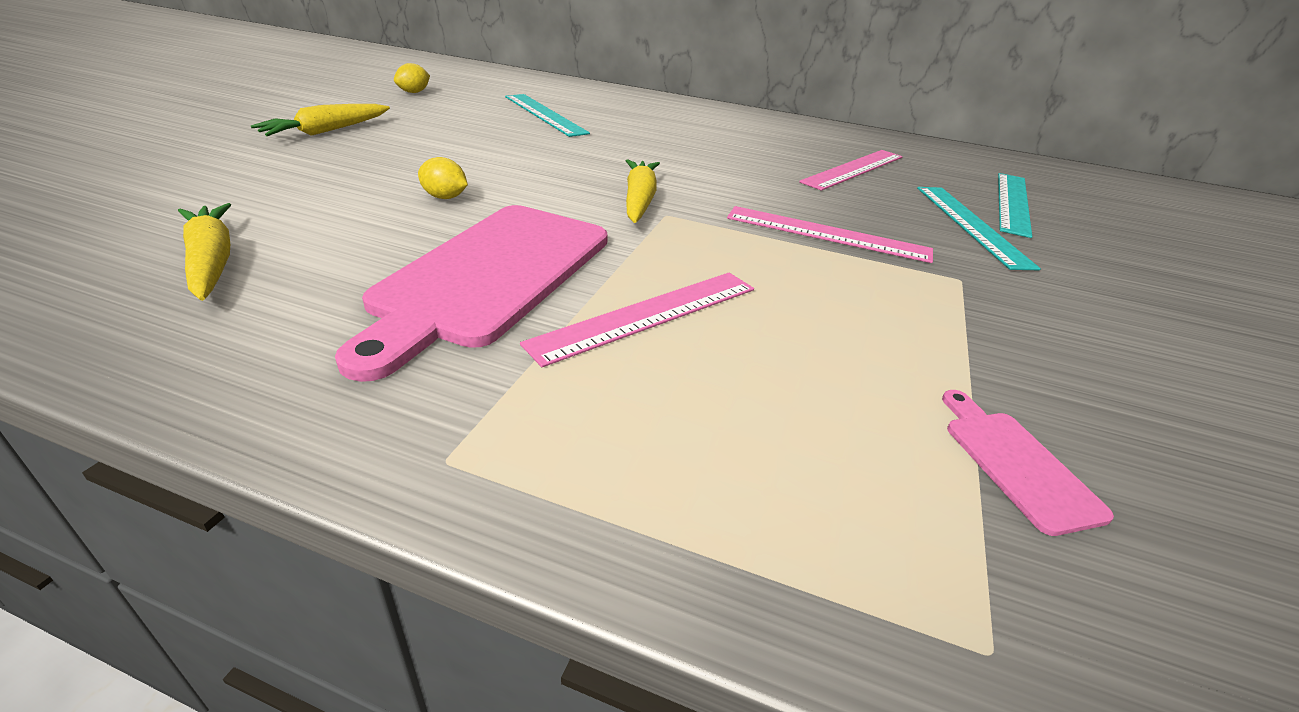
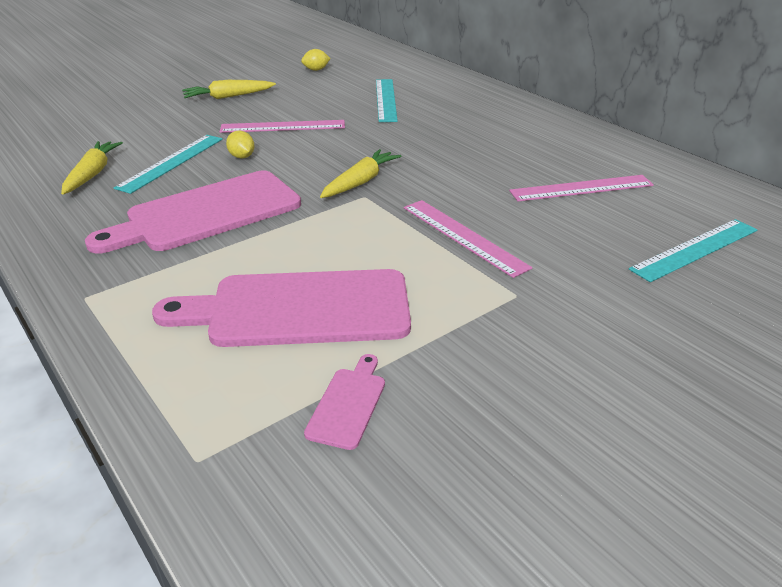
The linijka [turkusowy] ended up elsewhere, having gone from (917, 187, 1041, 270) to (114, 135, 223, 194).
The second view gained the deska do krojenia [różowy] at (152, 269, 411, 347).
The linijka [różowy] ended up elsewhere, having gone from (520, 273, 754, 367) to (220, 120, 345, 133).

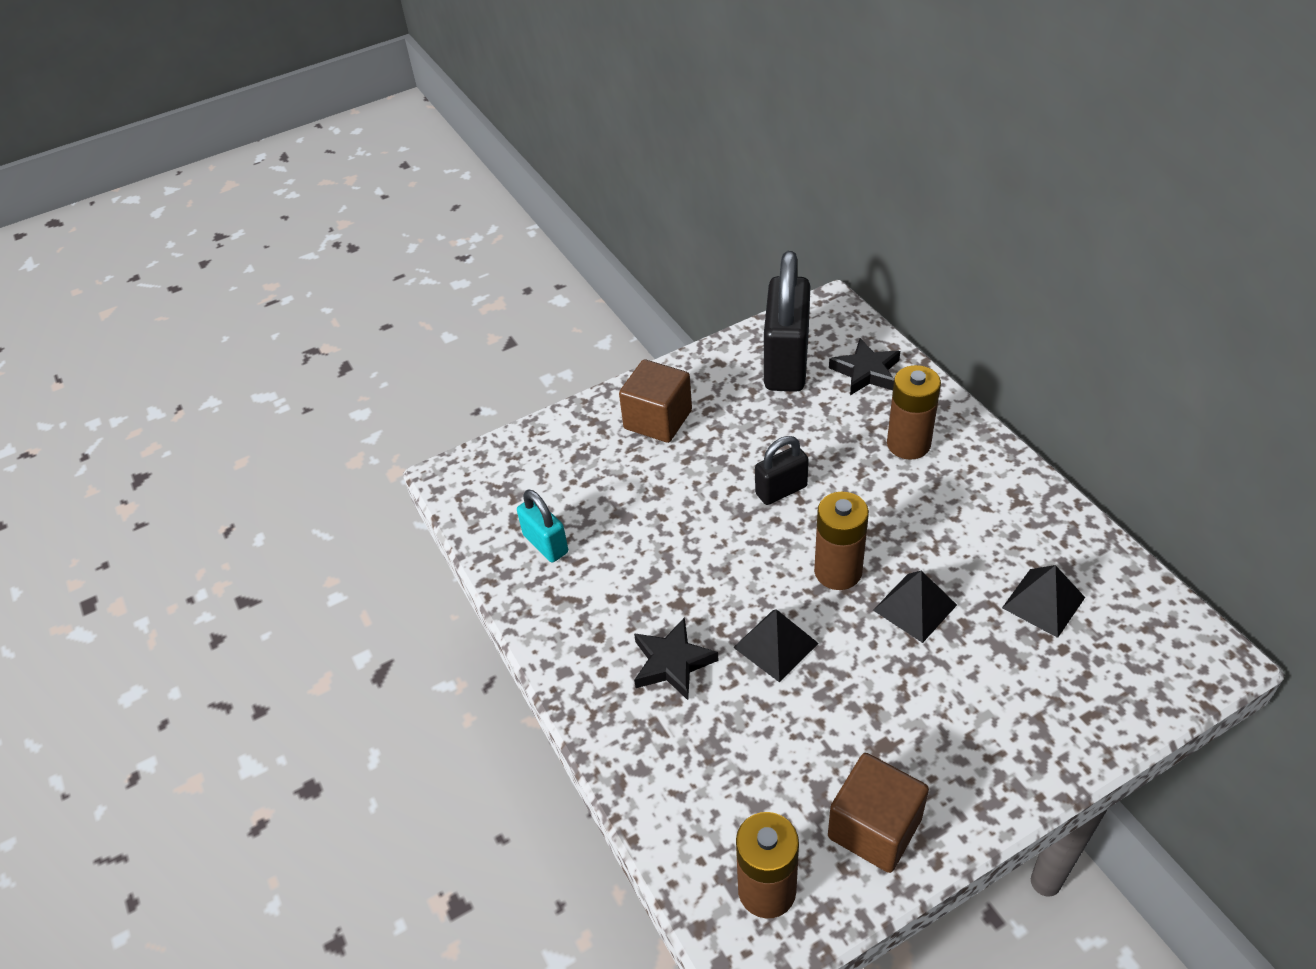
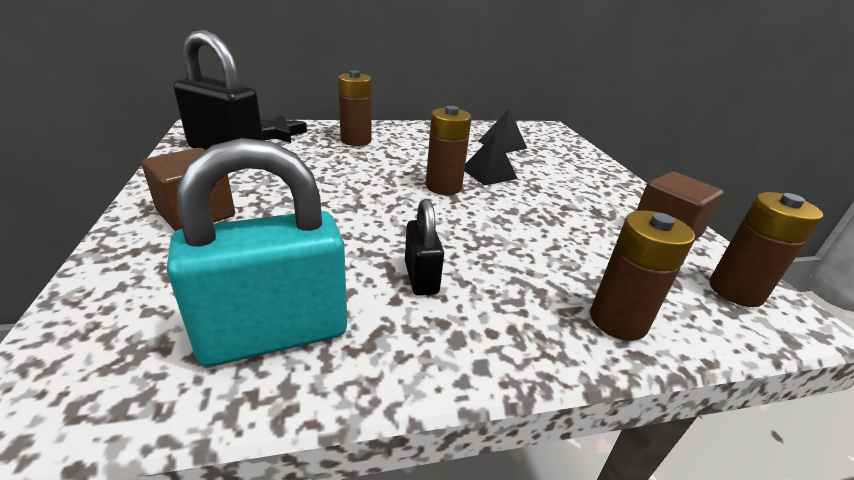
The size of the kłódka [turkusowy] at (517, 490, 568, 562) changed by a factor of 1.92.
The kłódka [czarny] ended up elsewhere, having gone from (755, 436, 809, 505) to (405, 199, 444, 295).
The second view gained the bateria [brązowy] at (590, 210, 695, 341).
The second view lost the gwiazda [czarny] at (634, 617, 719, 700).
The second view lost the piramida [czarny] at (733, 609, 819, 682).

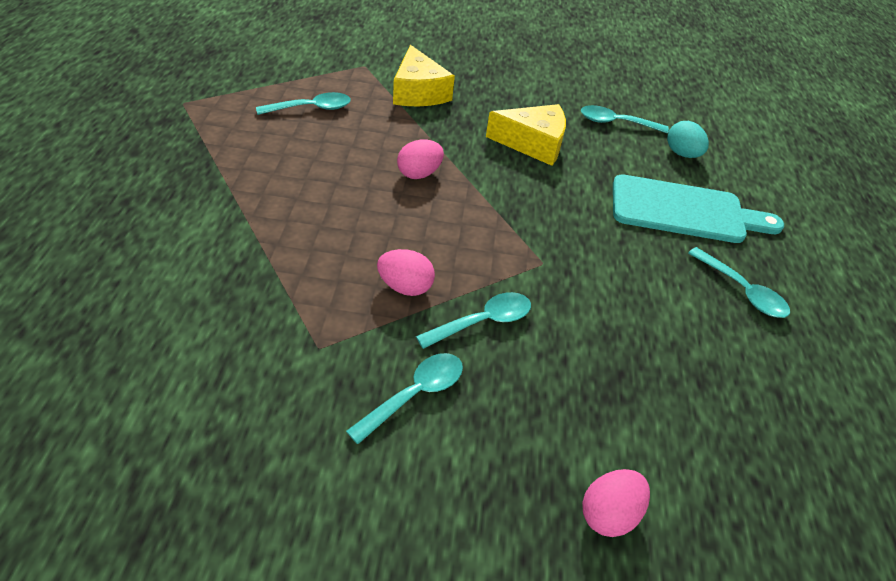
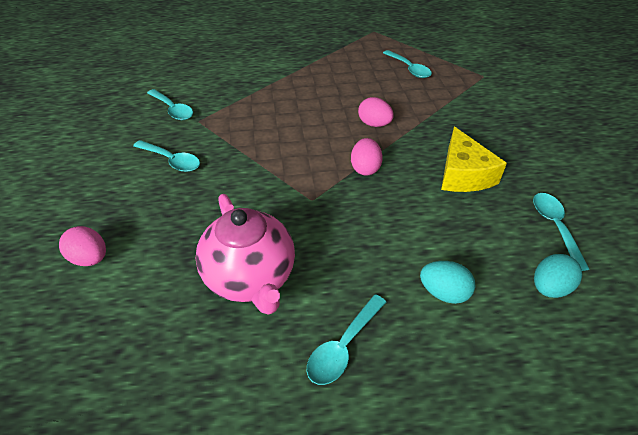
The łyżka [turkusowy] ended up elsewhere, having gone from (416, 292, 531, 349) to (147, 89, 193, 120).
The second view gained the imbryk [różowy] at (195, 194, 295, 315).
The jajko [różowy] ended up elsewhere, having gone from (377, 249, 435, 296) to (351, 138, 383, 176).
Where the deska do krojenia [turkusowy] stood at (613, 174, 784, 243), the jajko [turkusowy] came to stand at (420, 261, 475, 304).
The second view lost the ser [żółty] at (393, 45, 455, 106).

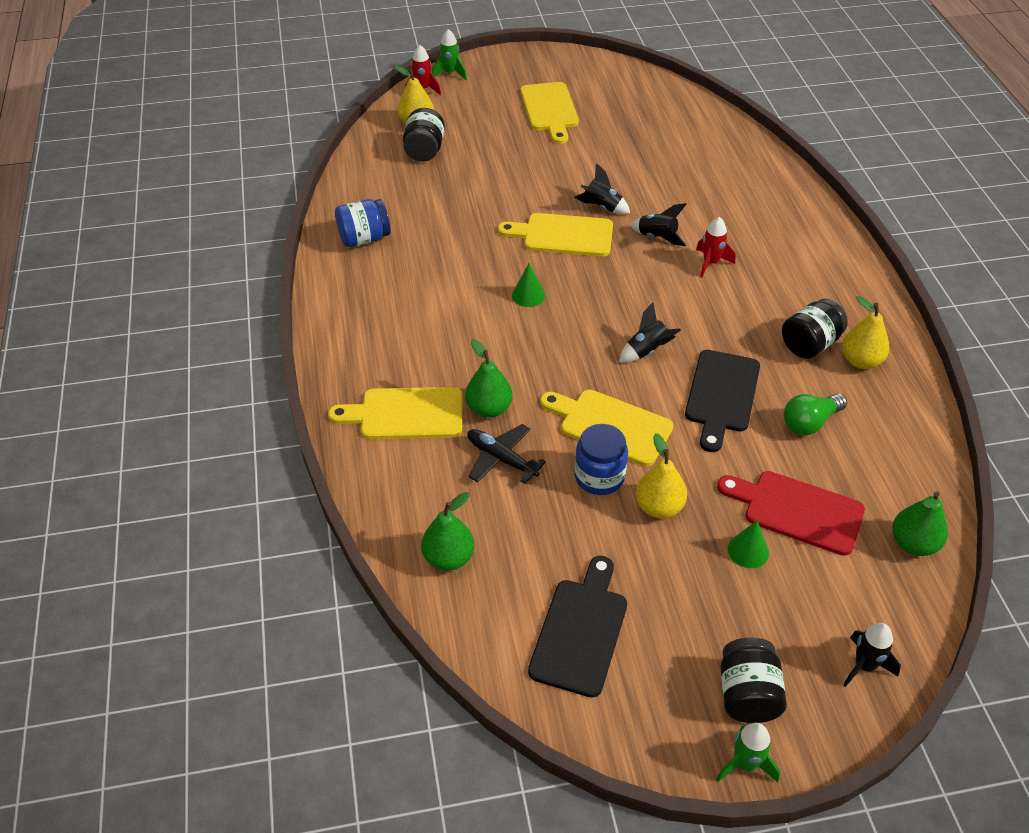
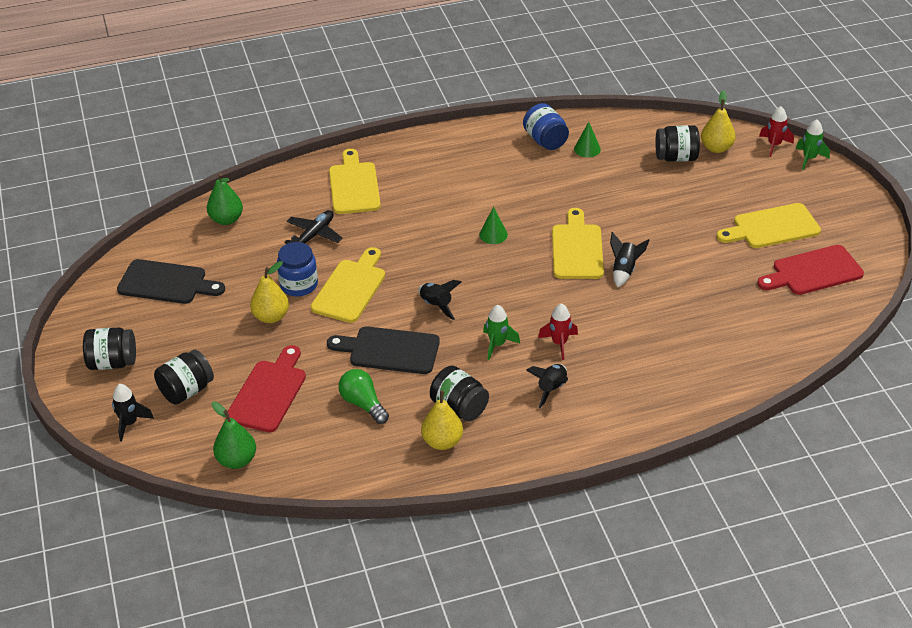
The second view gained the słoik [czarny] at (154, 349, 214, 405).
The rakieta [zielony] ended up elsewhere, having gone from (716, 723, 780, 782) to (483, 305, 520, 360).
The rakieta [czarny] ended up elsewhere, having gone from (630, 203, 686, 246) to (526, 364, 568, 408).
The stożek [zielony] ended up elsewhere, having gone from (728, 520, 769, 568) to (574, 122, 601, 157).
The second view gained the deska do krojenia [czerwony] at (757, 245, 864, 295).
The second view lost the gruszka [zielony] at (465, 339, 513, 418).

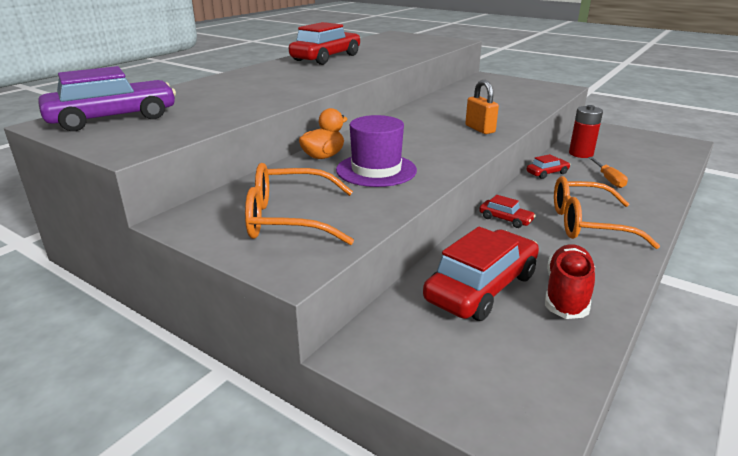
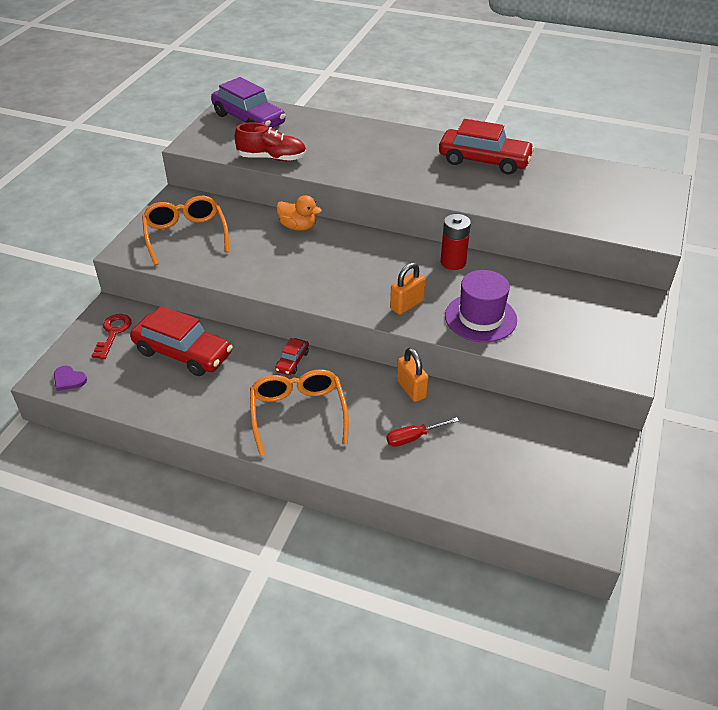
The second view gained the serce [fioletowy] at (54, 366, 87, 391).
The second view gained the klucz [czerwony] at (92, 314, 132, 359).
The but [czerwony] ended up elsewhere, having gone from (545, 244, 595, 319) to (235, 122, 307, 161).
What was the śrubokręt [pomarańczowy] at (588, 157, 628, 188) turned into the śrubokręt [czerwony] at (387, 417, 459, 447).
Where the samochód [czerwony] stood at (527, 154, 571, 179), the kłódka [pomarańczowy] came to stand at (397, 348, 429, 402).
The bateria [czerwony] ended up elsewhere, having gone from (569, 105, 603, 158) to (440, 214, 471, 270).
The kapelusz [fioletowy] ended up elsewhere, having gone from (336, 115, 417, 187) to (445, 270, 517, 342).

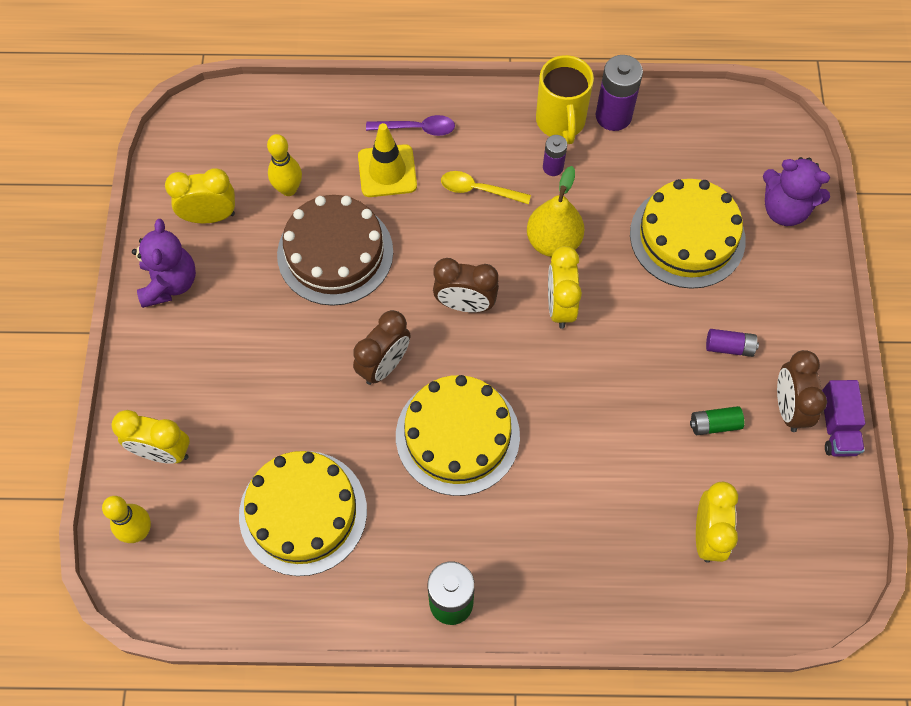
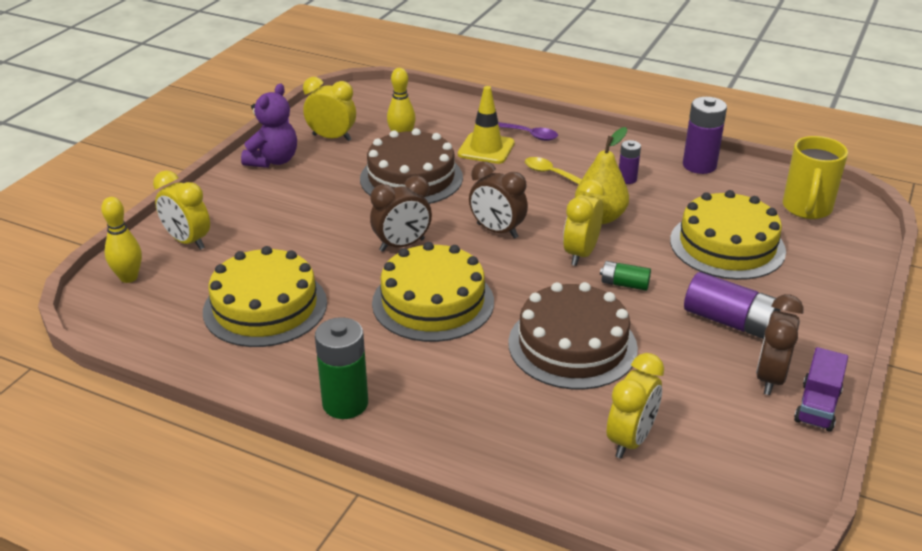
The second view gained the tort [brązowy] at (508, 282, 638, 390).
The bateria [zielony] ended up elsewhere, having gone from (690, 406, 744, 435) to (600, 261, 651, 291).
The size of the bateria [fioletowy] at (706, 329, 759, 357) changed by a factor of 1.78.
The kubek [żółty] ended up elsewhere, having gone from (536, 55, 594, 144) to (783, 136, 848, 219).
The second view lost the miś [fioletowy] at (763, 157, 830, 226).

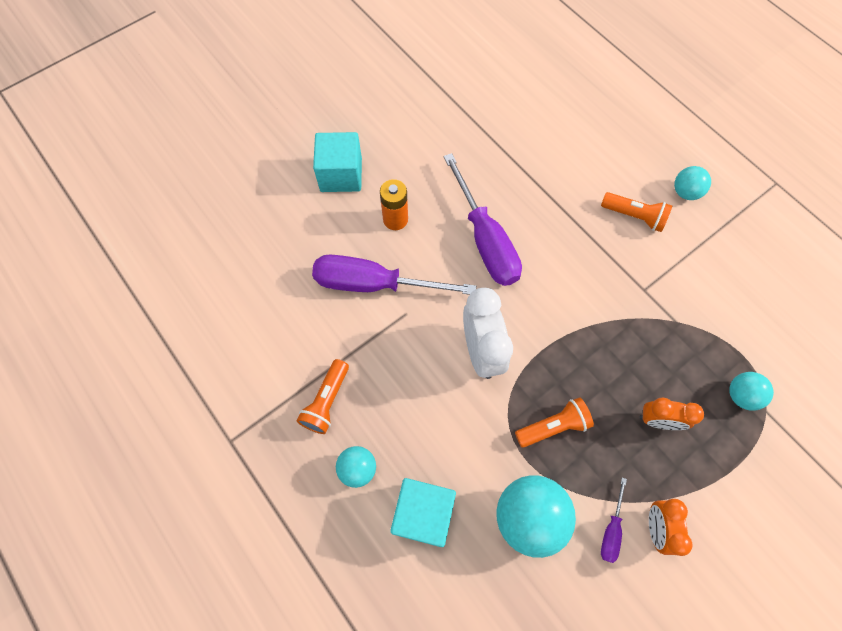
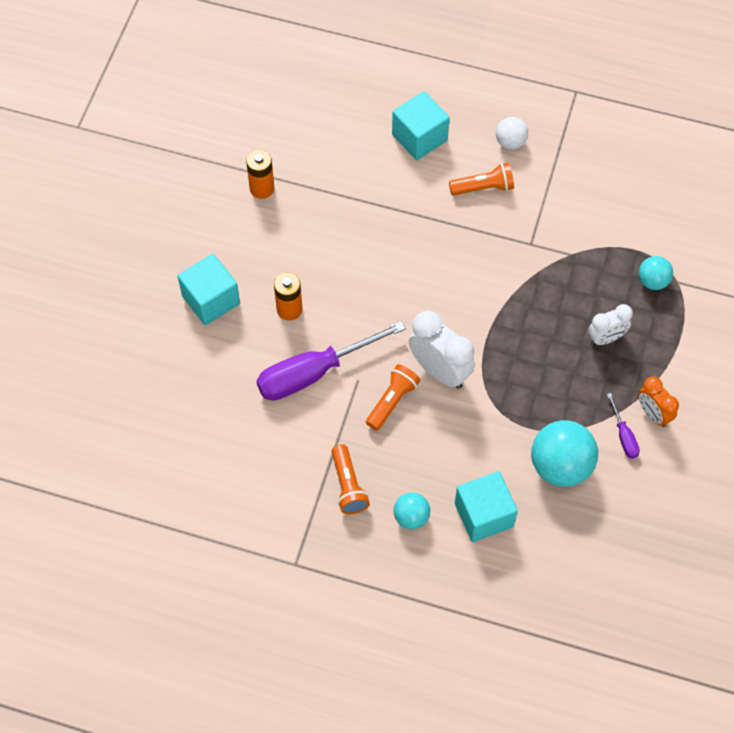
The second view gained the bateria [pomarańczowy] at (246, 150, 275, 199).
The latarka [pomarańczowy] ended up elsewhere, having gone from (515, 397, 594, 448) to (366, 364, 420, 431).
The second view gained the sześcian [turkusowy] at (392, 91, 450, 160).
What was the piłka [turkusowy] at (674, 166, 711, 200) turned into the piłka [biały] at (496, 117, 528, 150).
What was the budzik [pomarańczowy] at (640, 397, 704, 430) turned into the budzik [biały] at (588, 304, 633, 345).
The second view lost the śrubokręt [fioletowy] at (444, 153, 522, 286).

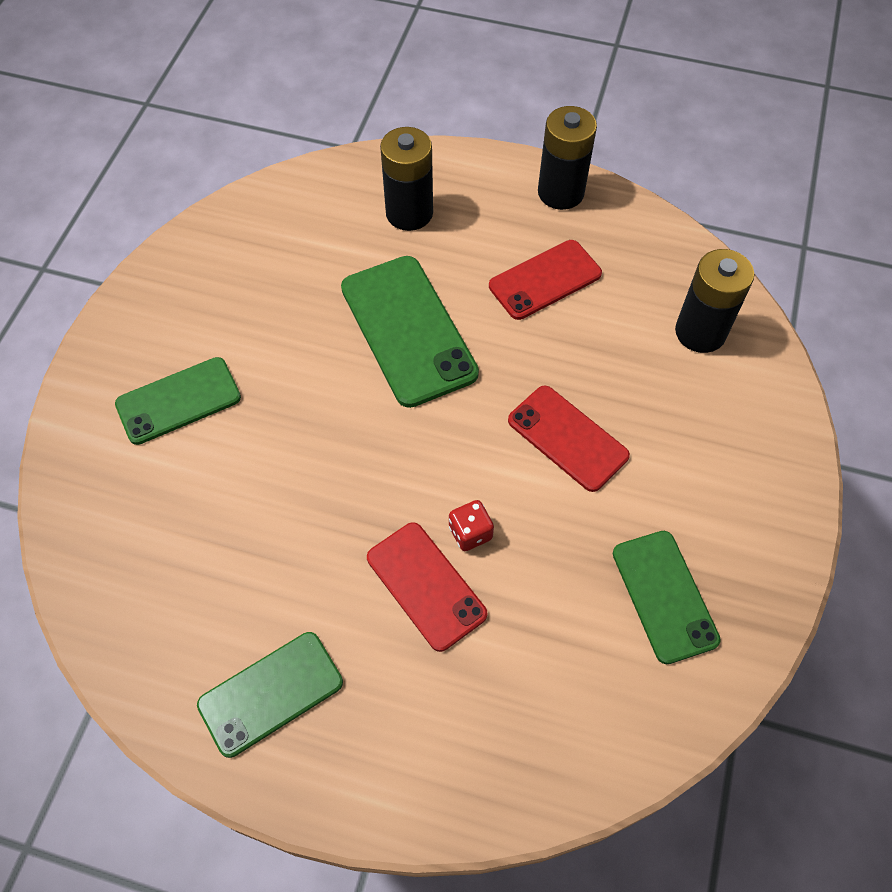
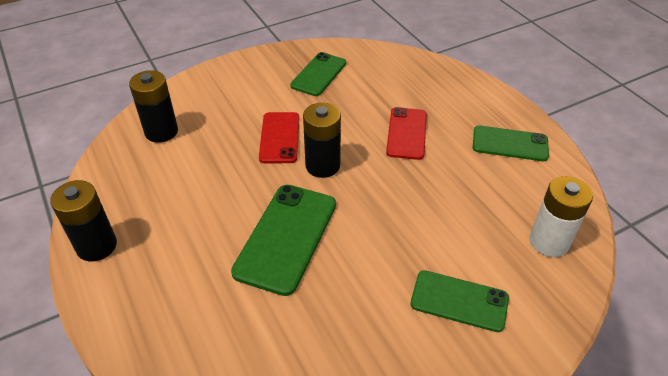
The bateria [czarny] ended up elsewhere, having gone from (380, 127, 433, 231) to (303, 103, 341, 178).
The second view gained the bateria [biały] at (529, 176, 593, 257).
The second view lost the kostka do gry [czerwony] at (449, 500, 494, 551).
The second view lost the telefon [czerwony] at (489, 240, 602, 320).

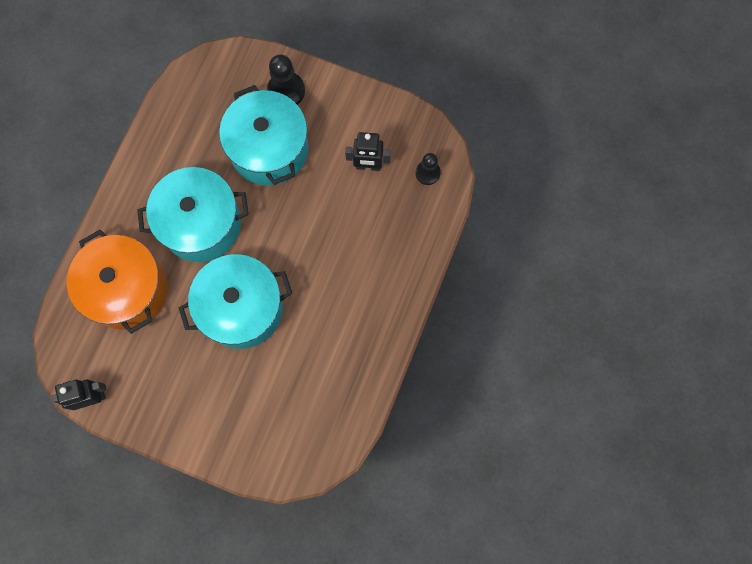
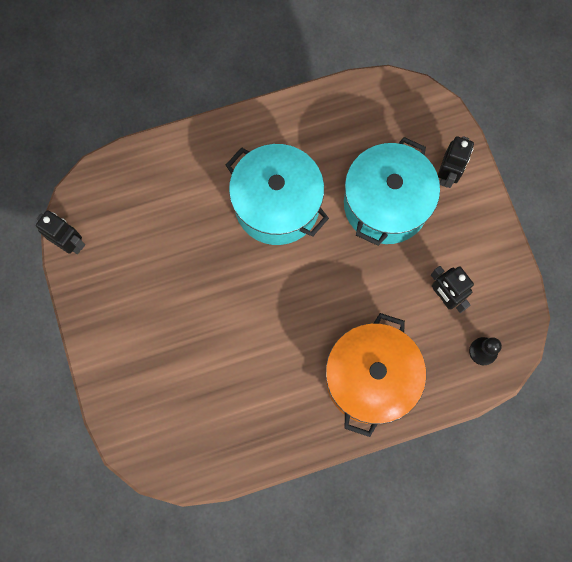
The garnek [pomarańczowy] ended up elsewhere, having gone from (67, 230, 168, 334) to (326, 313, 426, 437).
Where the pionek [czarny] stood at (267, 54, 305, 105), the robot [czarny] came to stand at (438, 136, 474, 188).
The second view lost the garnek [turkusowy] at (179, 254, 292, 349).

